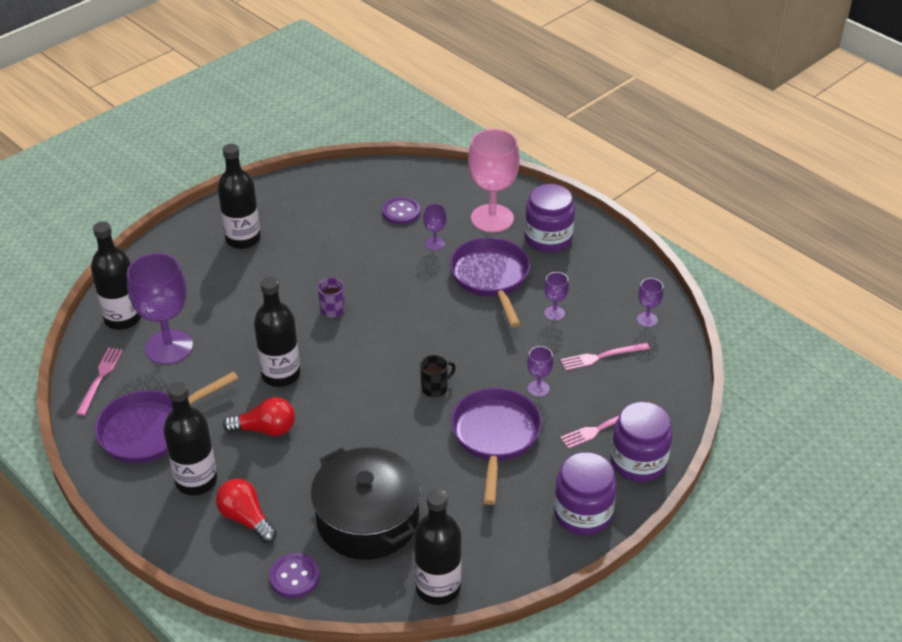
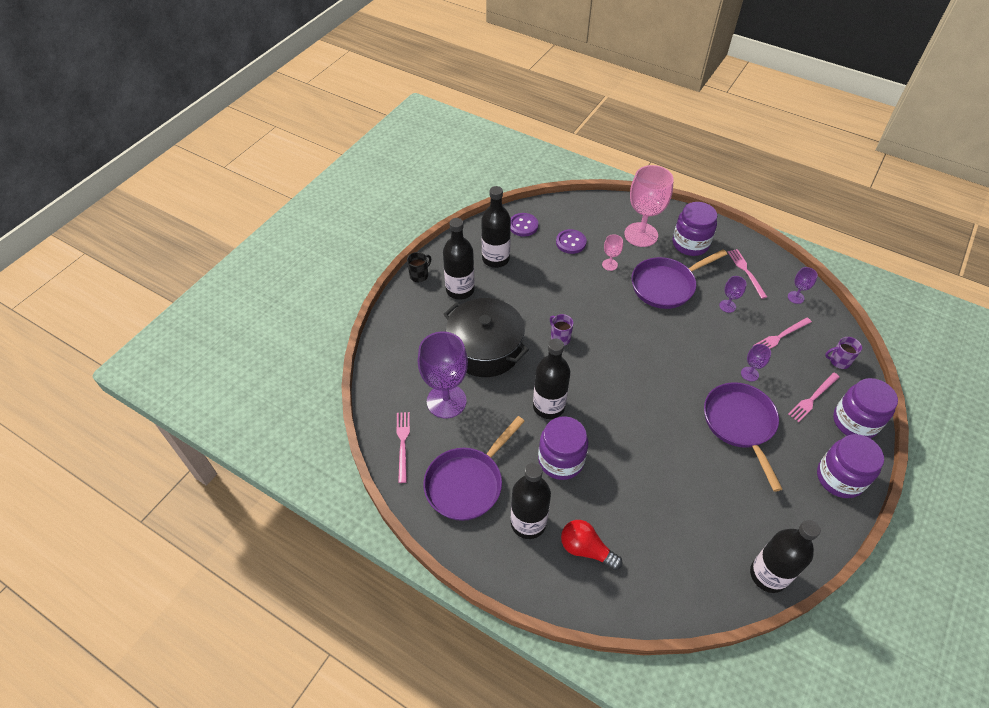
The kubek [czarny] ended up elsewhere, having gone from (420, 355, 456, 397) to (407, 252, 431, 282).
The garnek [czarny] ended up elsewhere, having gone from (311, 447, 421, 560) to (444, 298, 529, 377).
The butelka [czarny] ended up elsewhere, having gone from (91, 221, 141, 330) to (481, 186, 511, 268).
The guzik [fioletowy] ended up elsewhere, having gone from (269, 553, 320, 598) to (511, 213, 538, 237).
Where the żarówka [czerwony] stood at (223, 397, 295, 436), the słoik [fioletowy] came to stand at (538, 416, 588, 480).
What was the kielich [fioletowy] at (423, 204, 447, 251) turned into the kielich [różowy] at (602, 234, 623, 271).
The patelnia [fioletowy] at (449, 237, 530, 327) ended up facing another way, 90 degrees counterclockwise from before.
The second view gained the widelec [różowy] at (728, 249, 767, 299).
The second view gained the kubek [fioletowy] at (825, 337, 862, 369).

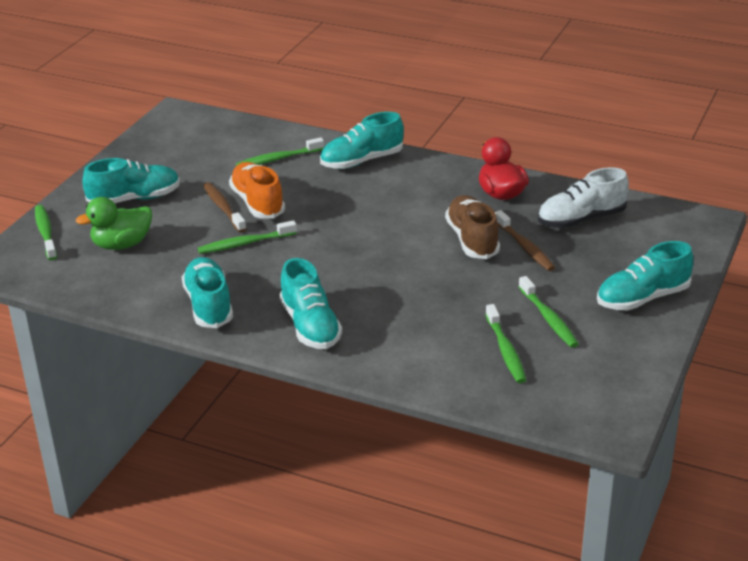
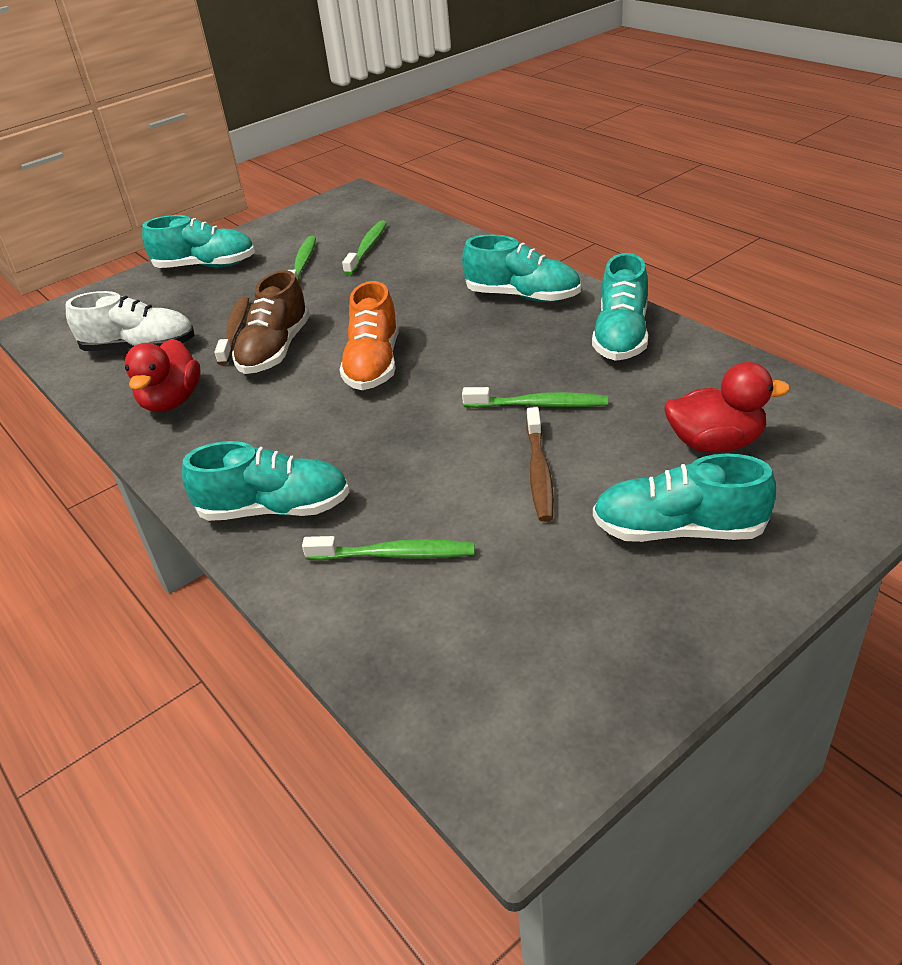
The but [pomarańczowy] ended up elsewhere, having gone from (229, 162, 285, 218) to (340, 281, 399, 390).
The but [turkusowy] at (279, 258, 342, 349) ended up facing another way, 105 degrees clockwise from before.
What was the kaczka [zielony] at (76, 197, 152, 250) turned into the kaczka [czerwony] at (664, 362, 790, 453).
The second view lost the szczoteczka do zębów [zielony] at (35, 205, 57, 260).

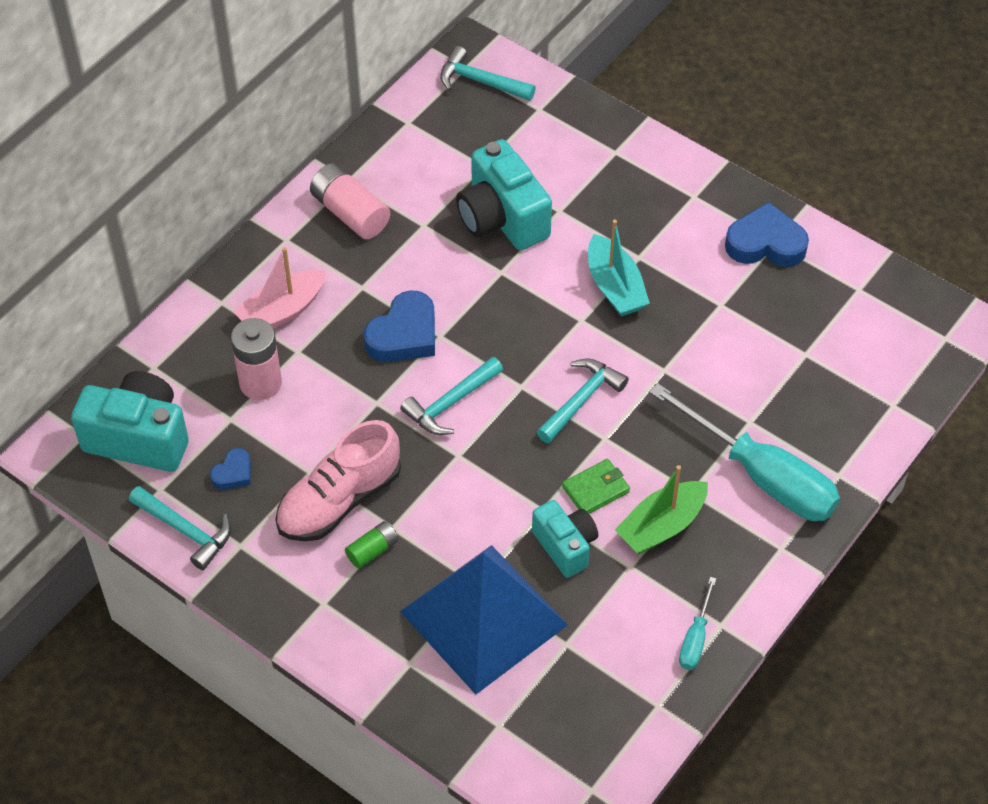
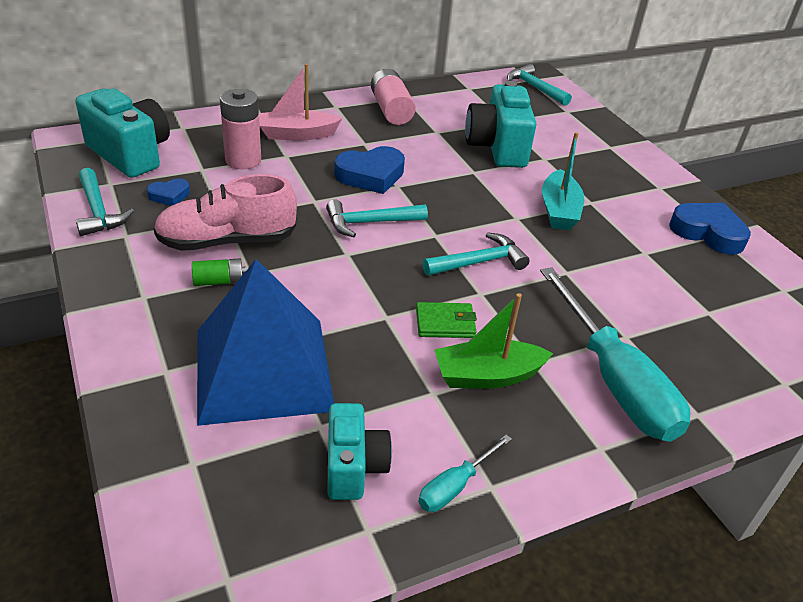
The aparat fotograficzny [turkusowy] ended up elsewhere, having gone from (532, 500, 598, 578) to (327, 403, 392, 500).

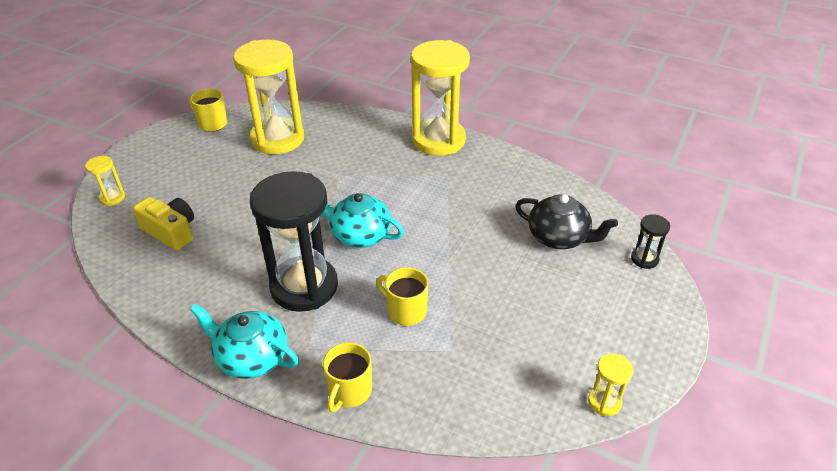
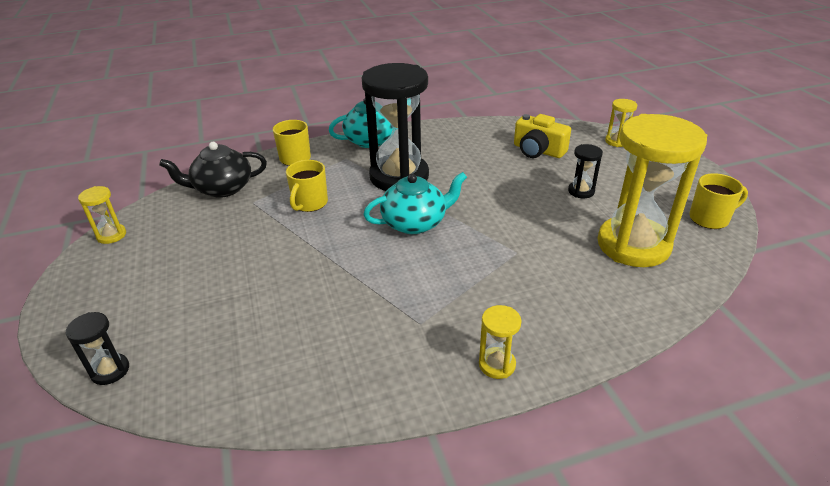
The imbryk [czarny] ended up elsewhere, having gone from (515, 194, 618, 249) to (159, 142, 267, 198).
The kubek [żółty] at (376, 267, 428, 326) ended up facing another way, 120 degrees clockwise from before.
The size of the klepsydra [żółty] at (411, 40, 470, 156) changed by a factor of 0.42.
The aparat fotograficzny [żółty] at (133, 197, 194, 251) ended up facing another way, 45 degrees clockwise from before.
The second view gained the klepsydra [czarny] at (568, 144, 603, 198).

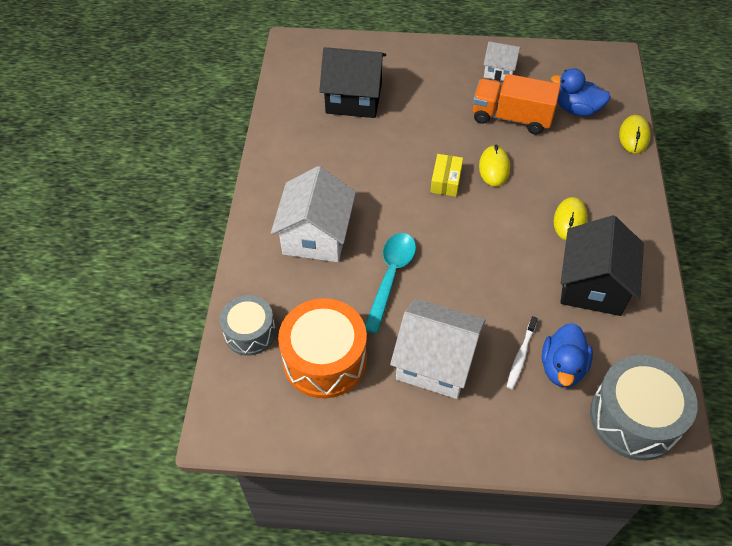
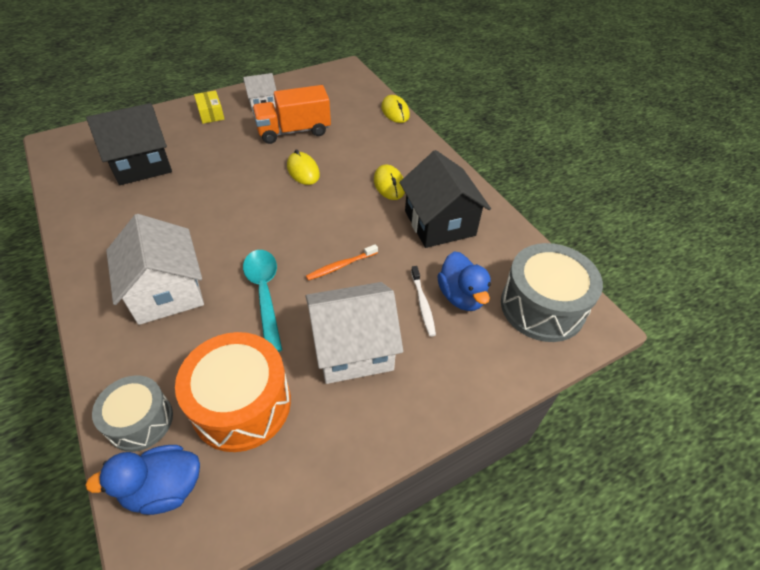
The kaczka [niebieski] ended up elsewhere, having gone from (551, 68, 611, 116) to (85, 445, 200, 515).
The pudełko [żółty] ended up elsewhere, having gone from (431, 154, 463, 197) to (194, 90, 224, 124).
The second view gained the szczoteczka do zębów [pomarańczowy] at (306, 244, 378, 281).

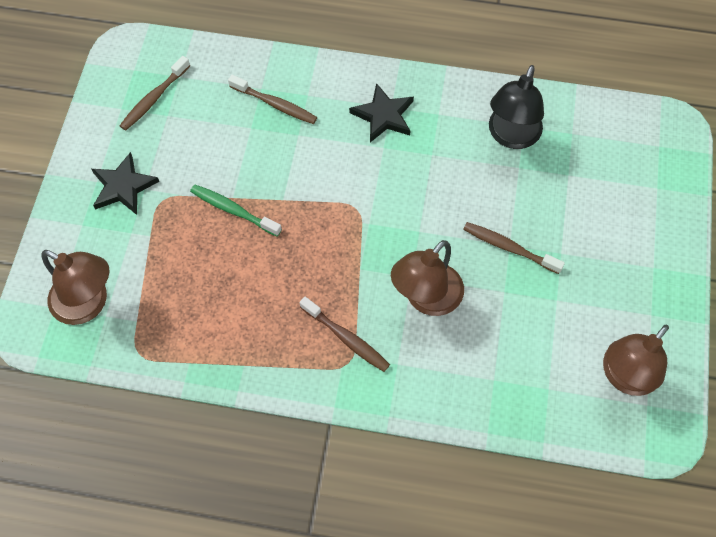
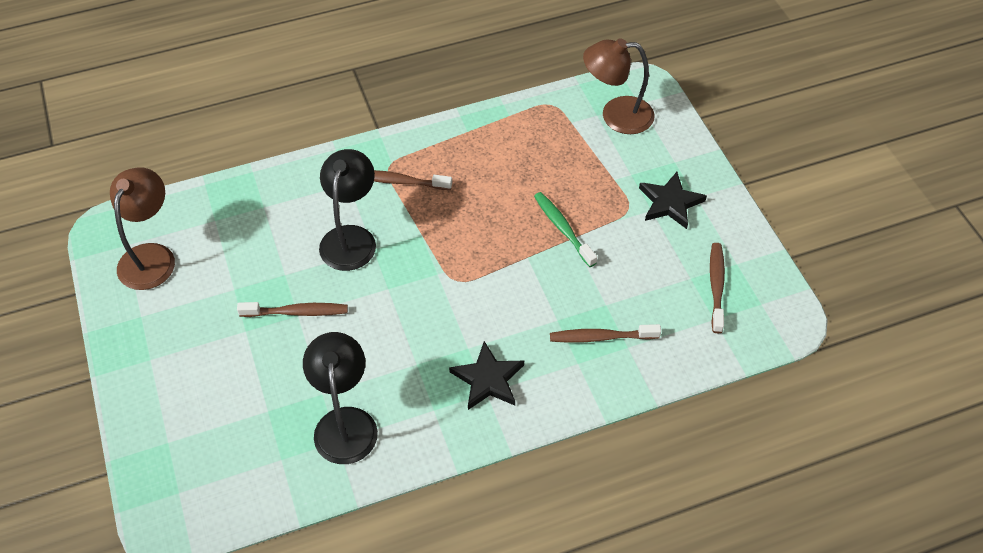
What was the lampka [brązowy] at (391, 240, 464, 316) turned into the lampka [czarny] at (319, 149, 376, 271).
The szczoteczka do zębów [zielony] at (190, 185, 282, 237) ended up facing another way, 120 degrees counterclockwise from before.

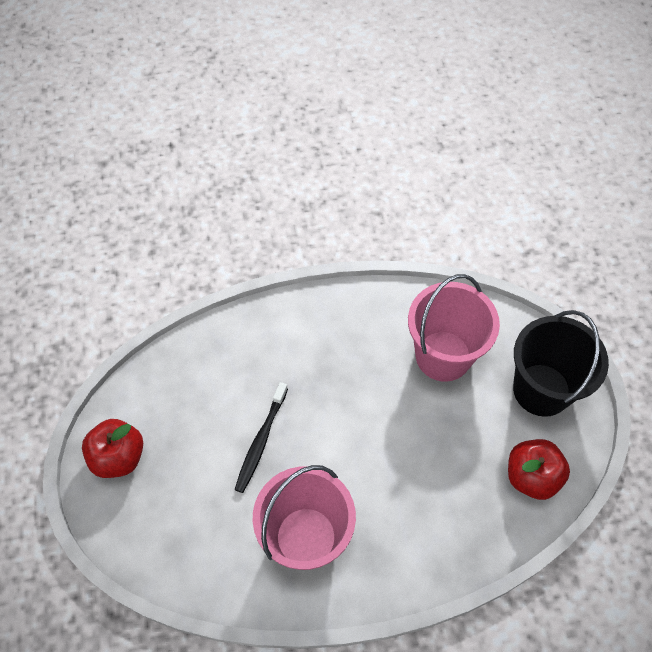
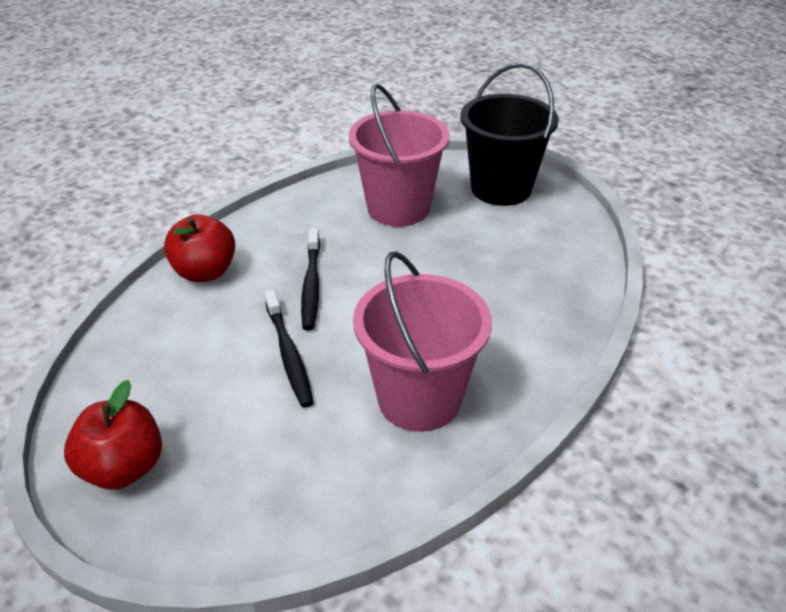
The jabłko [czerwony] ended up elsewhere, having gone from (508, 439, 570, 500) to (164, 214, 235, 282).
The second view gained the szczoteczka do zębów [czarny] at (301, 229, 320, 330).

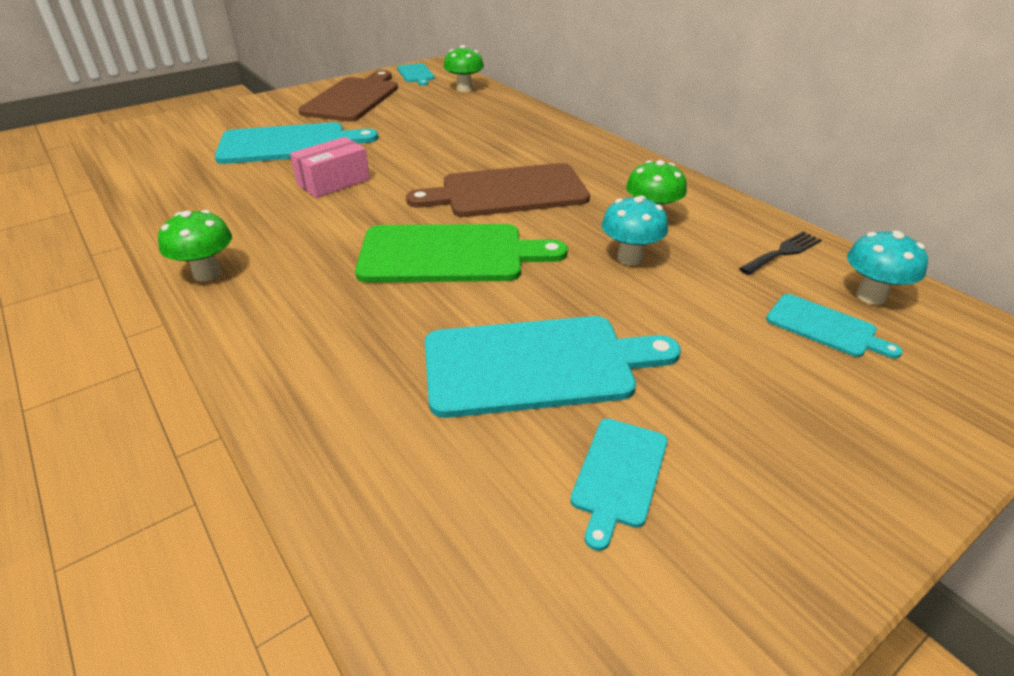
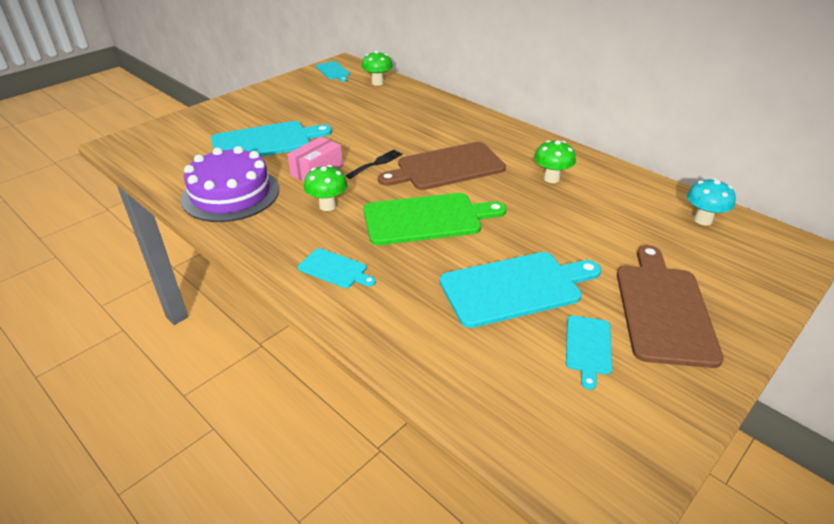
The second view gained the tort [fioletowy] at (181, 146, 279, 222).
The deska do krojenia [turkusowy] ended up elsewhere, having gone from (766, 294, 903, 358) to (298, 248, 376, 288).
The grzyb [zielony] ended up elsewhere, having gone from (158, 210, 232, 282) to (304, 165, 347, 211).
The widelec [czarny] ended up elsewhere, having gone from (739, 231, 821, 275) to (346, 149, 403, 179).
The deska do krojenia [brązowy] ended up elsewhere, having gone from (299, 70, 398, 121) to (617, 245, 724, 368).
The second view lost the grzyb [turkusowy] at (602, 196, 668, 265).

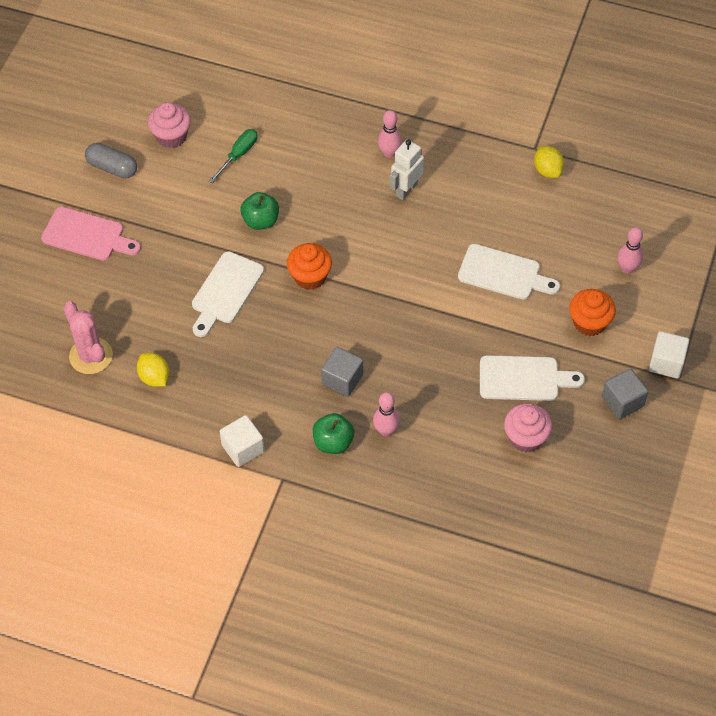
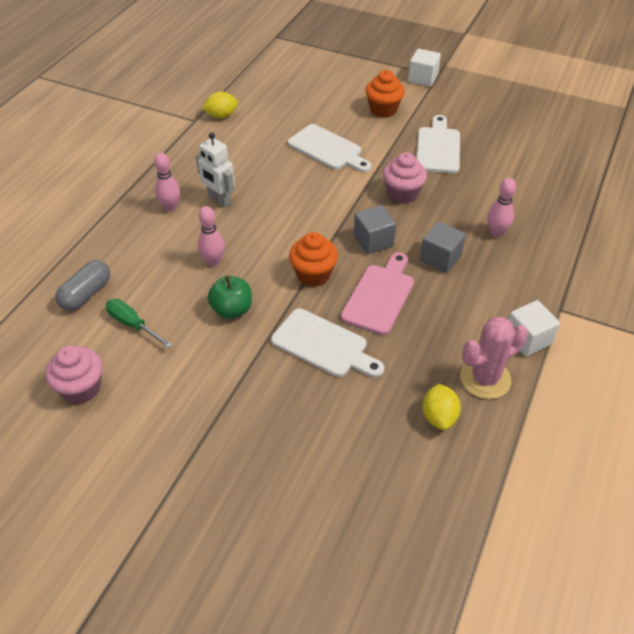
The kapsułka [szary] ended up elsewhere, having gone from (85, 143, 137, 179) to (55, 260, 110, 311).
The kręgiel [różowy] ended up elsewhere, having gone from (618, 227, 643, 274) to (198, 206, 225, 266).
The deska do krojenia [biały] at (458, 244, 560, 300) ended up facing another way, 105 degrees clockwise from before.
The deska do krojenia [różowy] ended up elsewhere, having gone from (41, 207, 141, 261) to (341, 252, 414, 335).
The sześcian [szary] ended up elsewhere, having gone from (602, 368, 648, 419) to (354, 205, 396, 254).
The muffinka [różowy] ended up elsewhere, having gone from (504, 403, 552, 452) to (383, 152, 427, 204).
The cytryna [żółty] at (137, 353, 169, 387) ended up facing another way, 60 degrees counterclockwise from before.
The kaktus [różowy] ended up elsewhere, having gone from (63, 301, 113, 374) to (460, 317, 528, 399).
The second view lost the jabłko [zielony] at (313, 413, 354, 454).

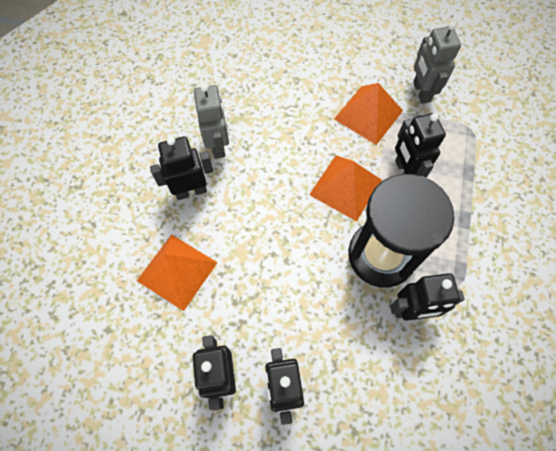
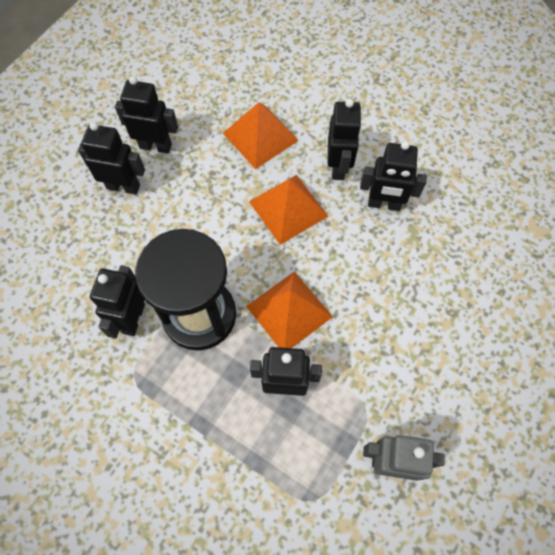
The piramida [pomarańczowy] ended up elsewhere, having gone from (334, 83, 403, 145) to (249, 175, 328, 245).
What was the robot [szary] at (194, 83, 229, 159) turned into the robot [czarny] at (360, 141, 427, 211).

